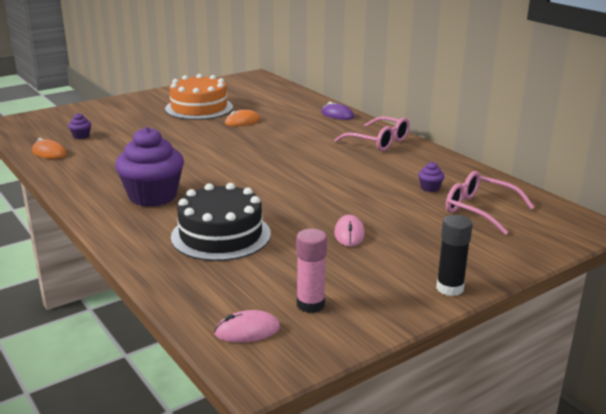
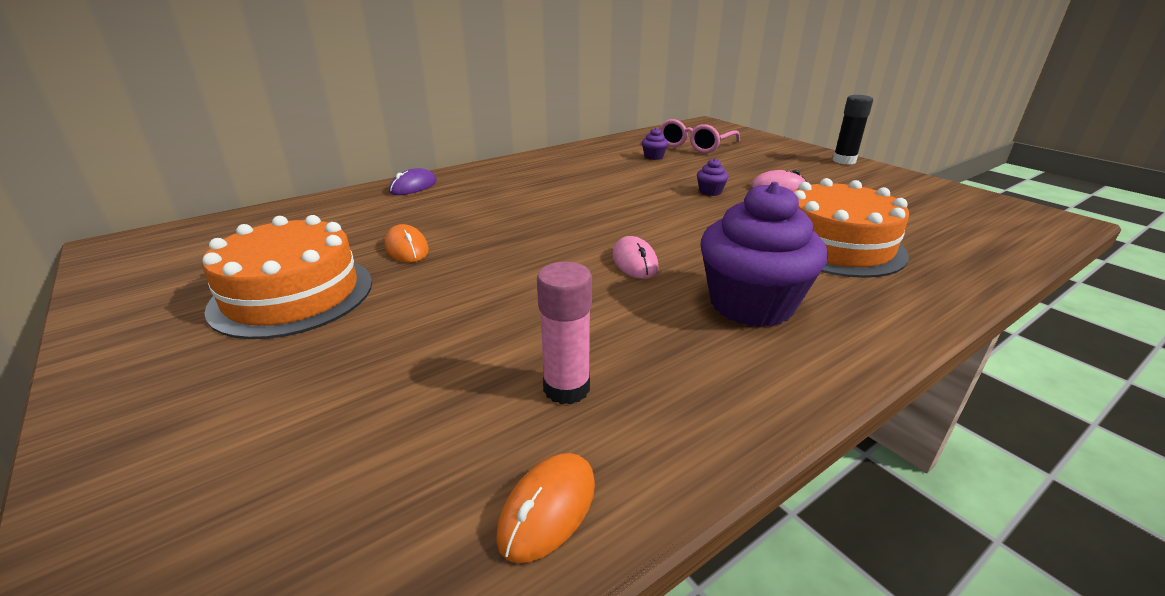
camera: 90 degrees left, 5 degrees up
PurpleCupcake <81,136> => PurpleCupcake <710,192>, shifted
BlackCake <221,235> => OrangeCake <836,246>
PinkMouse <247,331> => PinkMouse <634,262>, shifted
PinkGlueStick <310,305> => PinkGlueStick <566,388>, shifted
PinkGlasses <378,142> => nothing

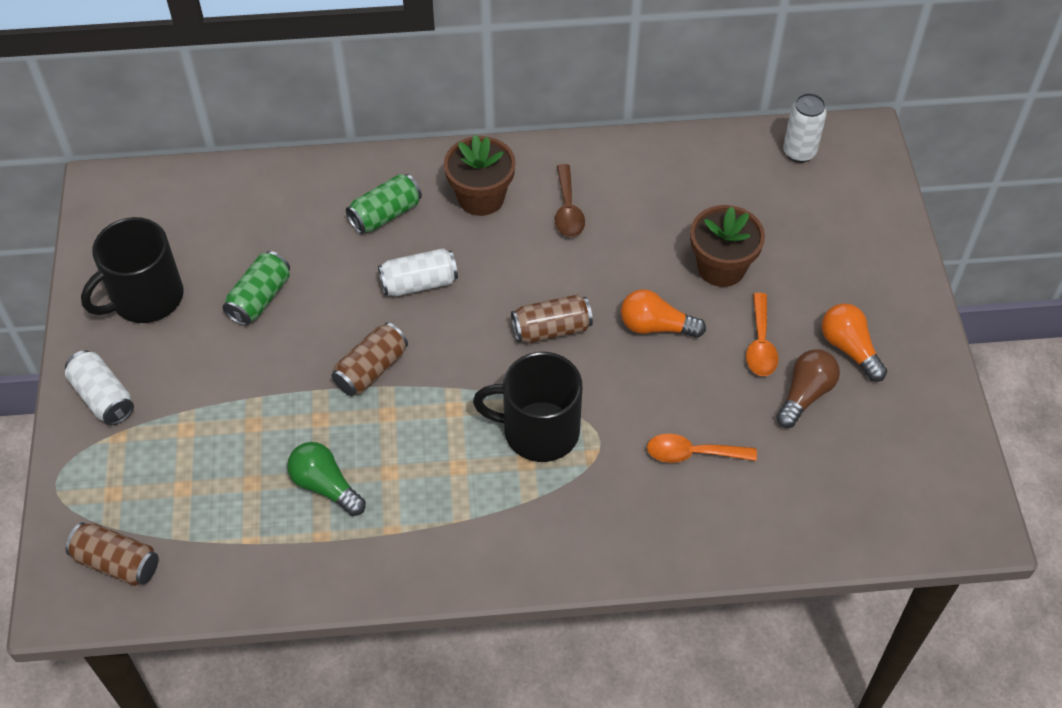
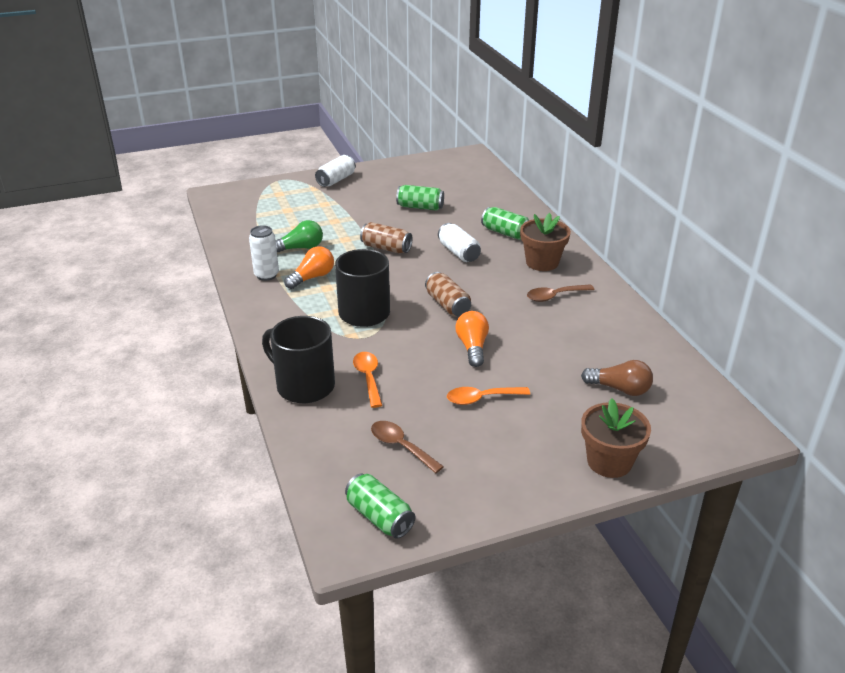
camera: 75 degrees right, 20 degrees down
BrownCan <117,563> => nothing
BlackMug <146,298> => BlackMug <304,385>, shifted
GreenLightBulb <325,486> => GreenLightBulb <300,248>, 45 degrees clockwise
BrownFlowerPot <721,267> => BrownFlowerPot <609,462>, shifted
BrownLightBulb <805,395> => BrownLightBulb <620,389>, shifted
WhiteCan <799,152> => WhiteCan <266,275>, shifted
OrangeLightBulb <849,349> => OrangeLightBulb <312,277>, shifted
nothing => GreenCan <379,517>
nothing => BrownSpoon <401,446>

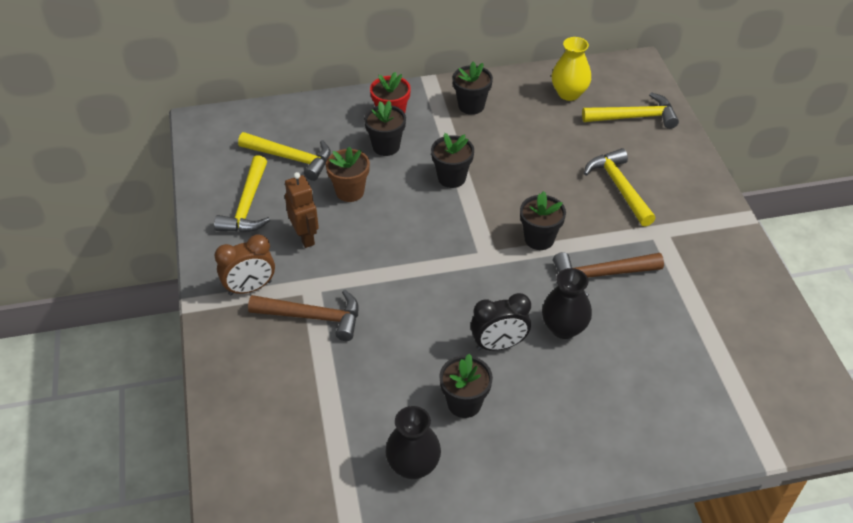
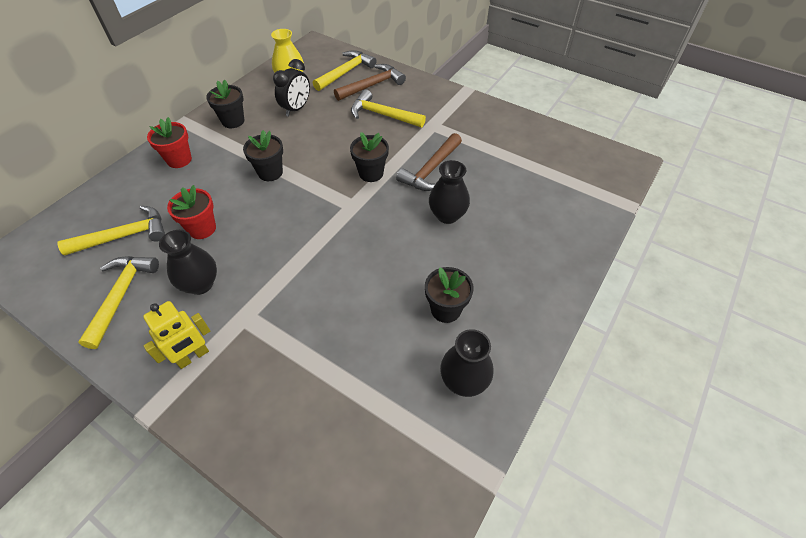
camera: 45 degrees left, 5 degrees up
YellowHammer <247,206> => YellowHammer <121,295>, 135 degrees counterclockwise
BrownClock <250,288> => YellowRobot <193,356>
BrownHammer <313,317> => BrownHammer <372,85>, shifted
BrownRobot <305,237> => BlackVase <200,284>
BrownFlowerPot <350,192> => RedFlowerPot <202,229>
BlackFlowerPot <386,146> => nothing
BlackClock <499,345> => BlackClock <296,109>, shifted

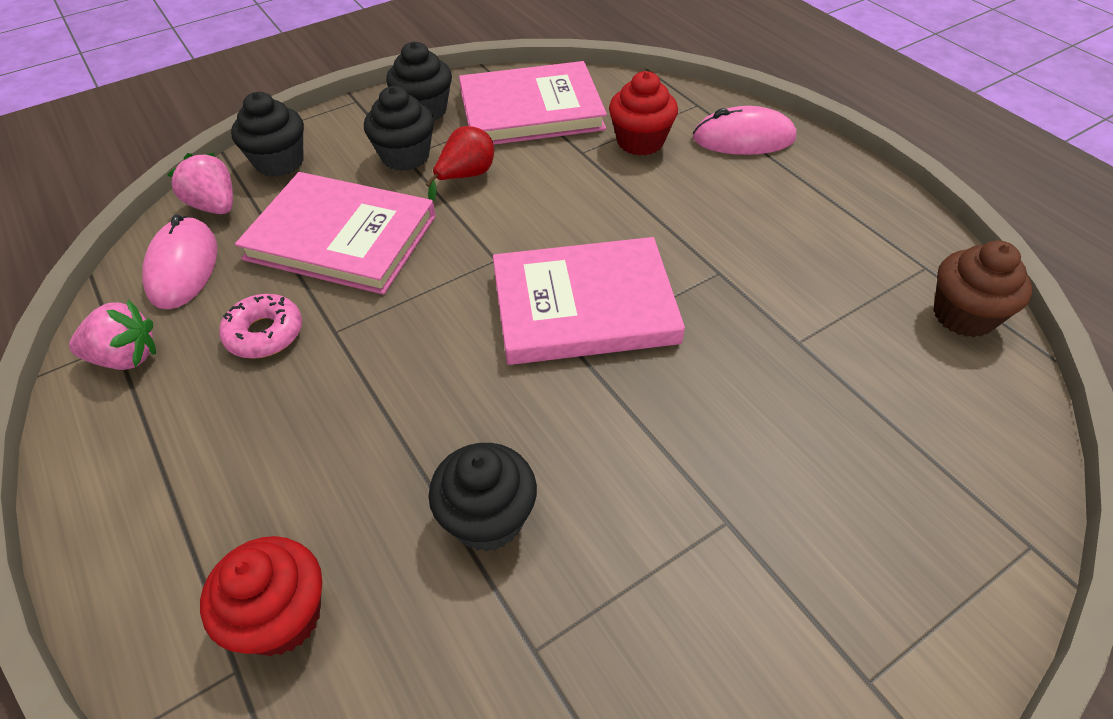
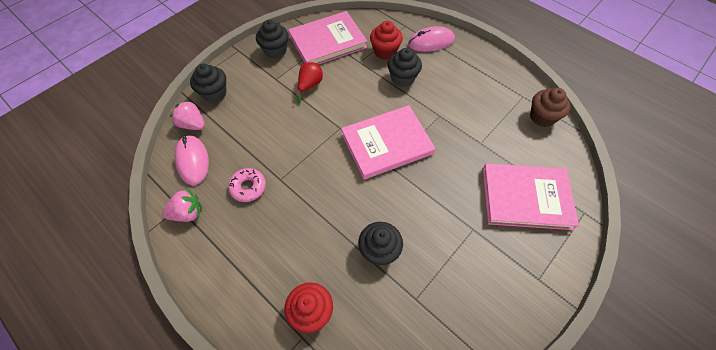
camera: 15 degrees left, 10 degrees up
PinkBook <341,237> => PinkBook <525,198>, shifted
BlackCupcake <405,156> => BlackCupcake <402,78>, shifted

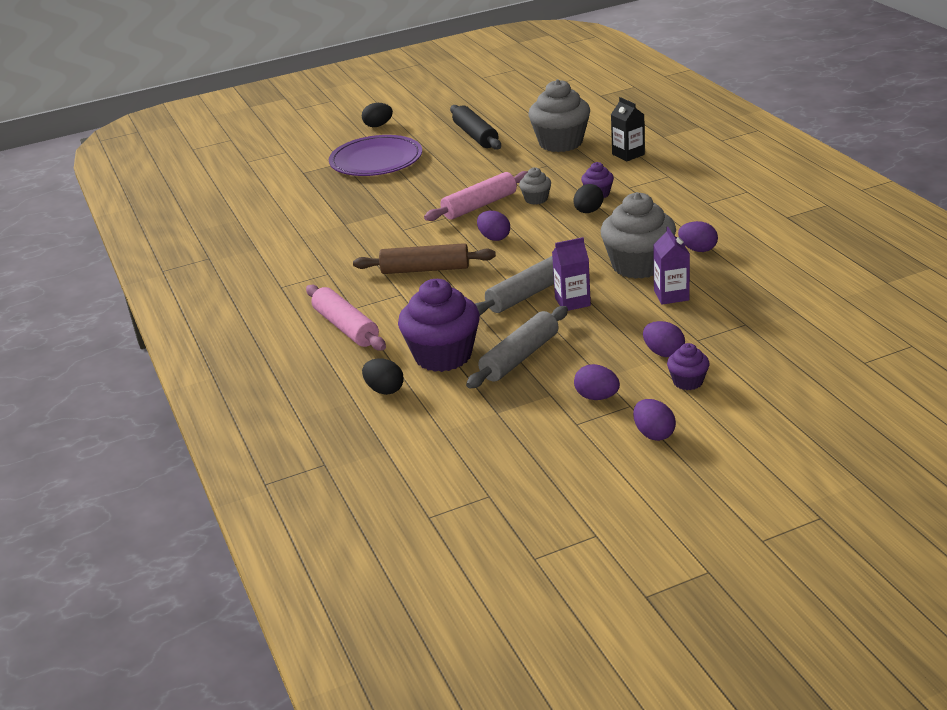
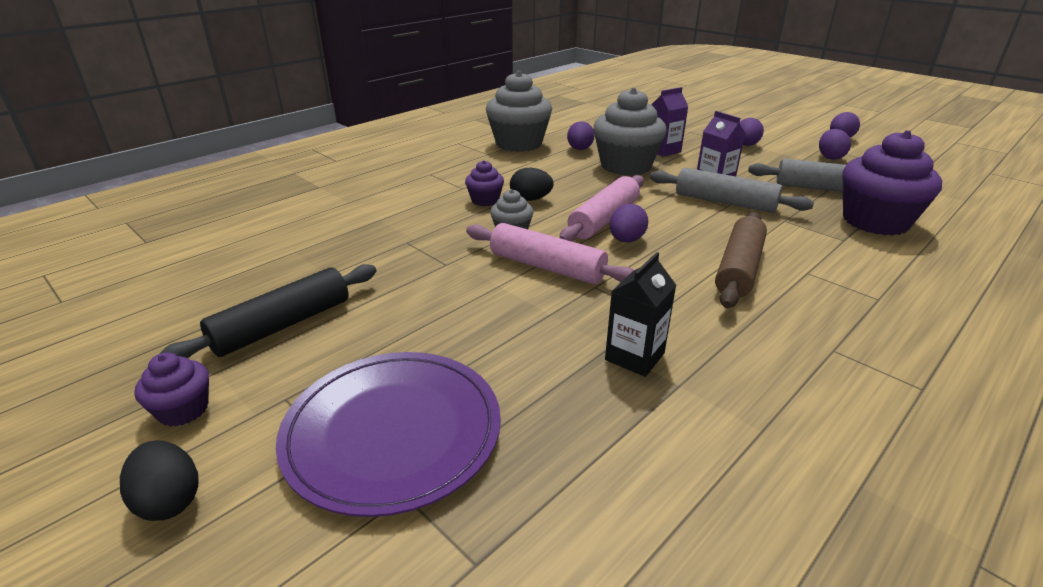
camera: 115 degrees left, 0 degrees up
PinkRollingPin <346,327> => PinkRollingPin <604,219>, shifted
BrownRollingPin <425,269> => BrownRollingPin <738,269>, 45 degrees clockwise
BlackEgg <384,390> => nothing
GreyCupcake <560,143> => GreyCupcake <519,144>, shifted
BlackCarton <628,154> => BlackCarton <634,356>, shifted
PurpleCupcake <688,381> => PurpleCupcake <183,410>, shifted

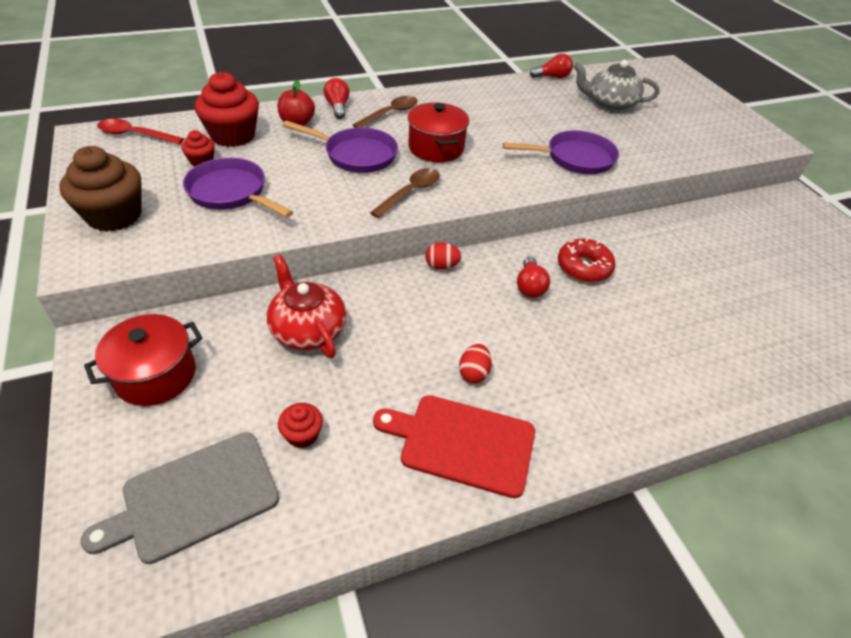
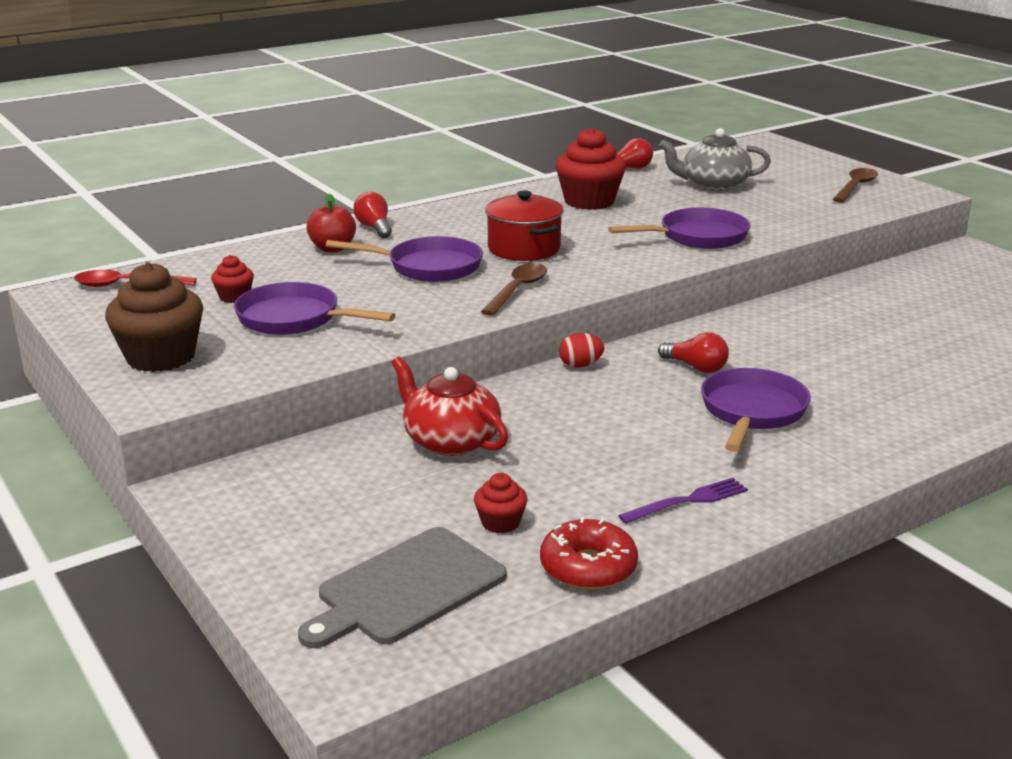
camera: 10 degrees left, 20 degrees down
RedPot <156,375> => nothing
RedCupcake <233,135> => RedCupcake <589,201>, shifted
BrownSpoon <390,113> => BrownSpoon <855,187>, shifted
RedCuttingBoard <462,443> => PurpleFork <688,501>
RedEgg <473,373> => nothing
RedLightBulb <530,286> => RedLightBulb <696,367>, 45 degrees counterclockwise
RedDonut <584,267> => RedDonut <588,567>, shifted
nothing => PurplePan <752,412>

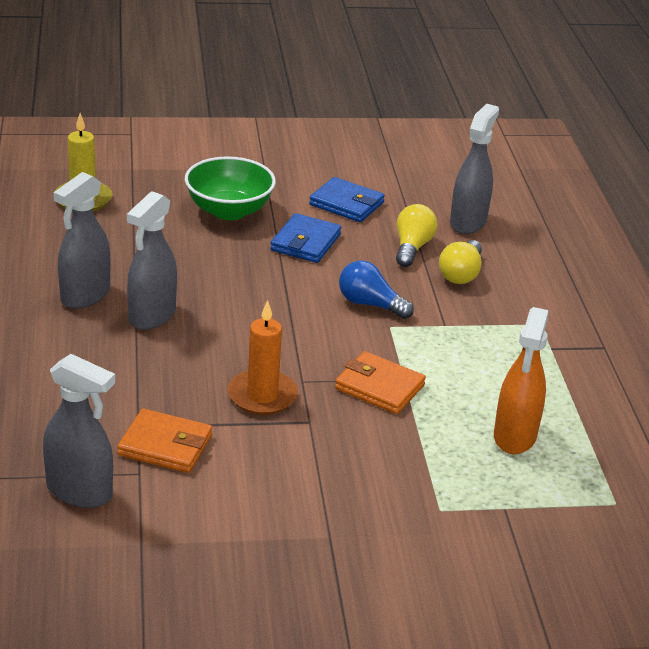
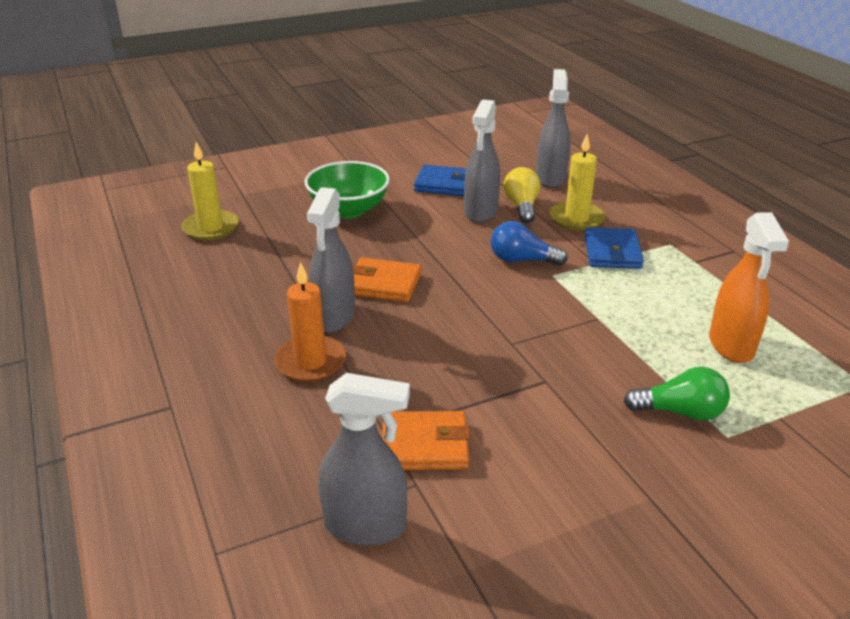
camera: 15 degrees left, 0 degrees up
GreySprayBottle <85,295> => GreySprayBottle <480,212>, shifted
OrangeCandle <262,396> => OrangeCandle <310,362>, shifted
BlueWallet <305,242> => BlueWallet <612,252>, shifted
OrangeWallet <379,387> => OrangeWallet <383,284>, shifted
YellowLightBulb <461,274> => YellowCandle <576,219>
nothing => GreenLightBulb <680,412>

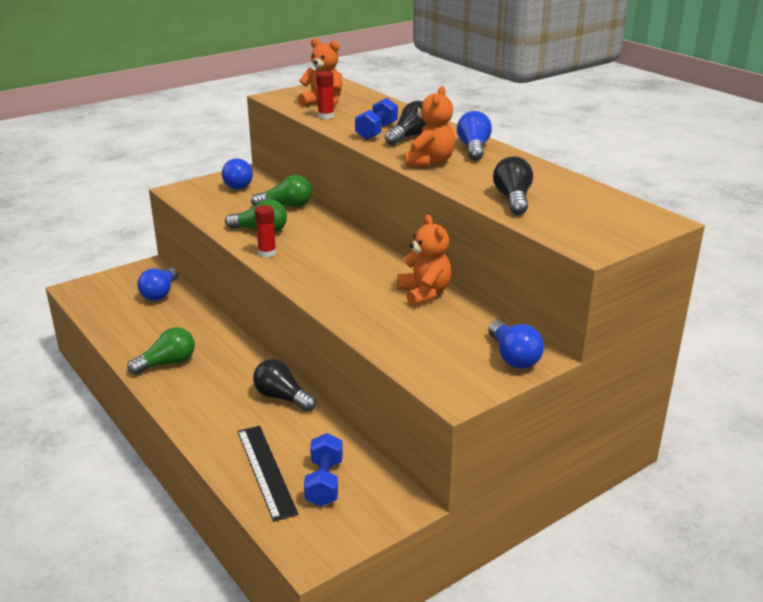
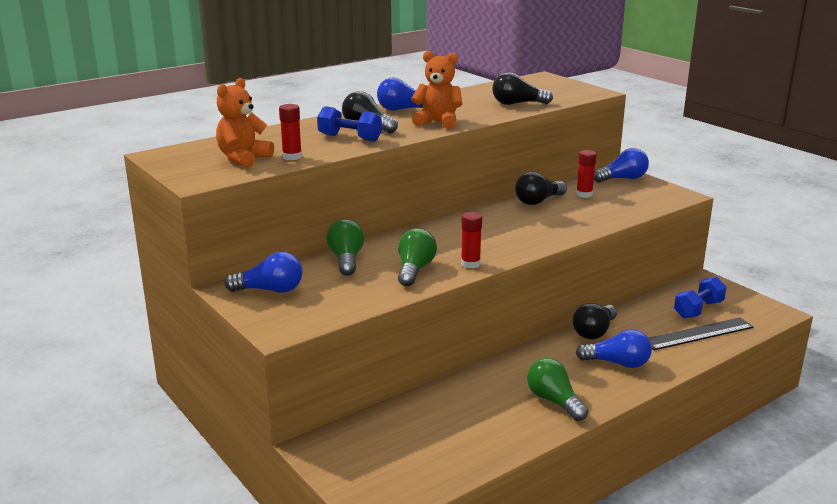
camera: 90 degrees left, 5 degrees down
BlueLightBulb <160,293> => BlueLightBulb <617,363>, shifted
BlueDumbbell <324,482> => BlueDumbbell <698,310>, 45 degrees counterclockwise
OrangeTeddyBear <424,293> => BlackLightBulb <538,201>
nothing => RedGlueStick <584,194>

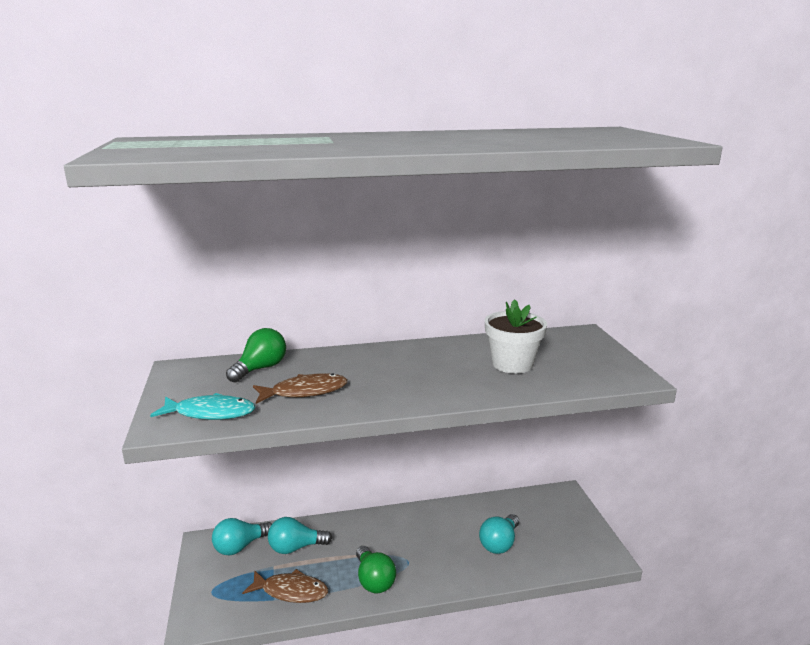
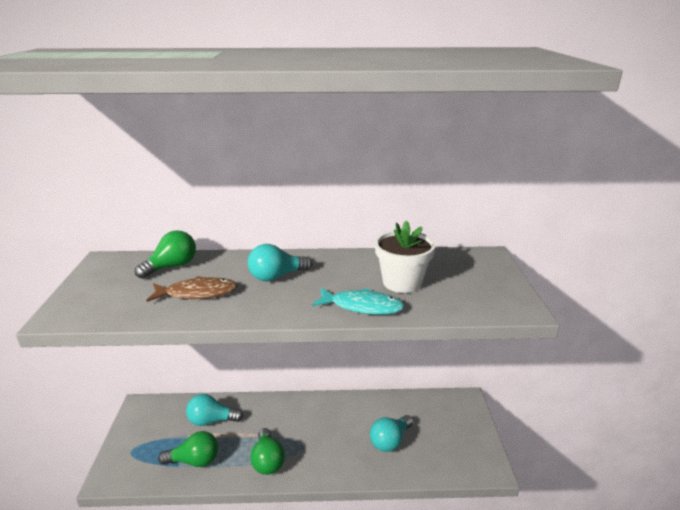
camera: 10 degrees right, 5 degrees up
TurquoiseFish <210,413> => TurquoiseFish <362,306>, shifted
TurquoiseLightBulb <240,546> => TurquoiseLightBulb <276,276>, shifted
BrownFish <291,591> => GreenLightBulb <194,461>

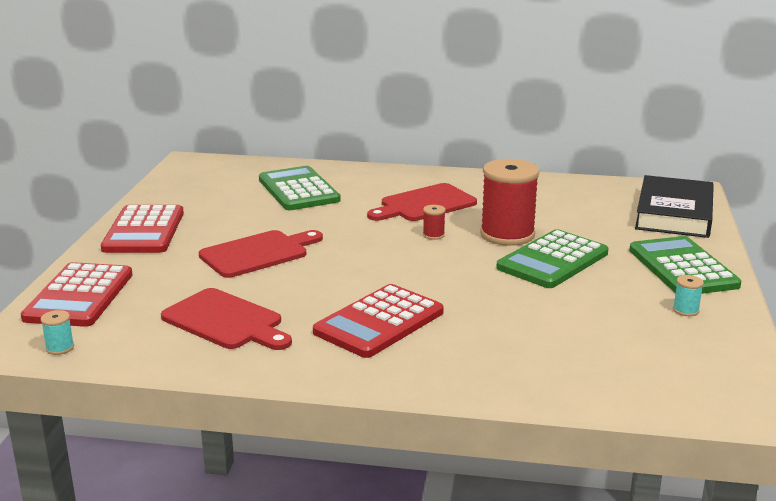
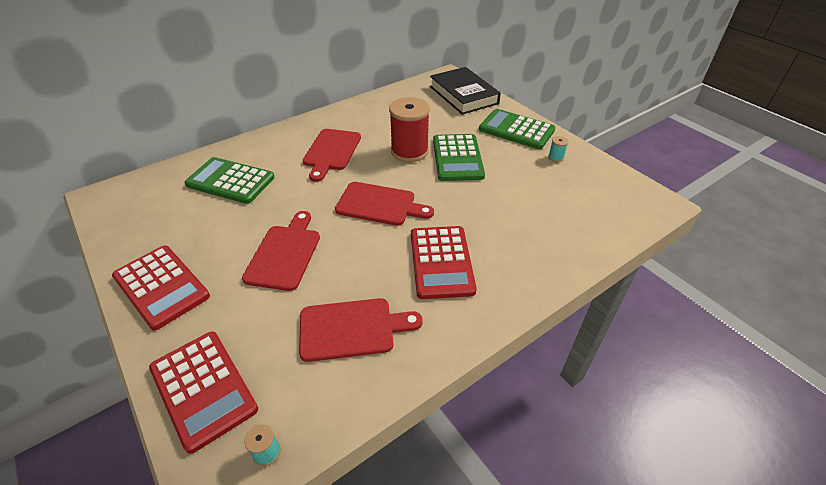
camera: 45 degrees left, 20 degrees up
RedSpool <433,235> => nothing
nothing => RedCuttingBoard <379,204>

